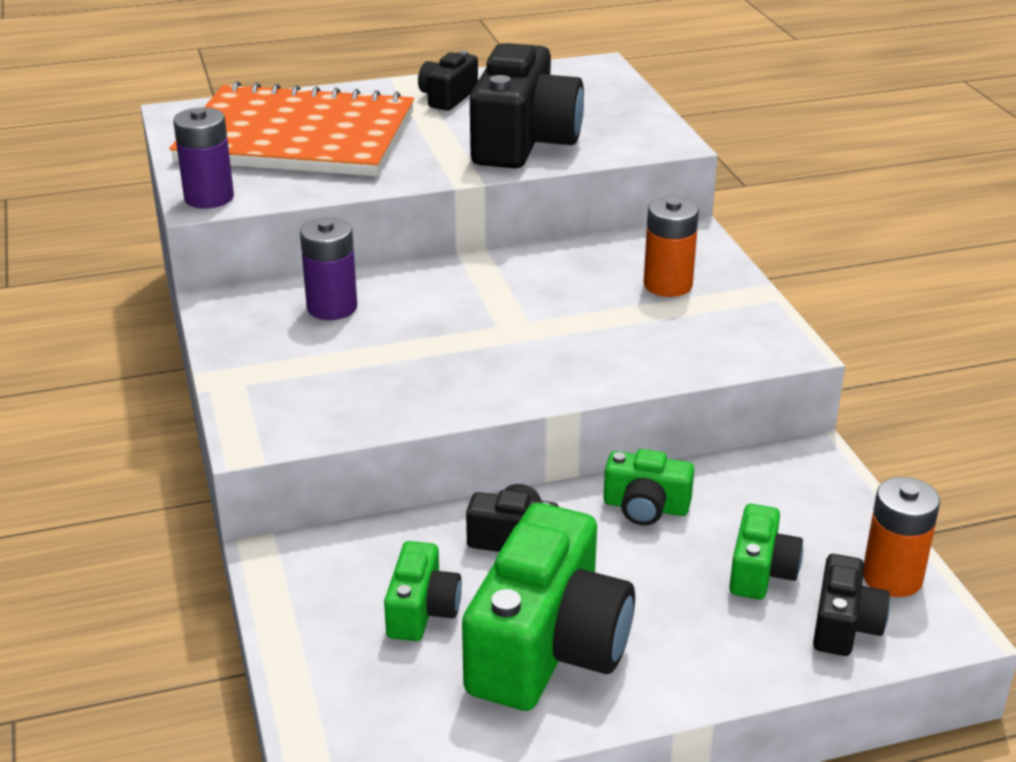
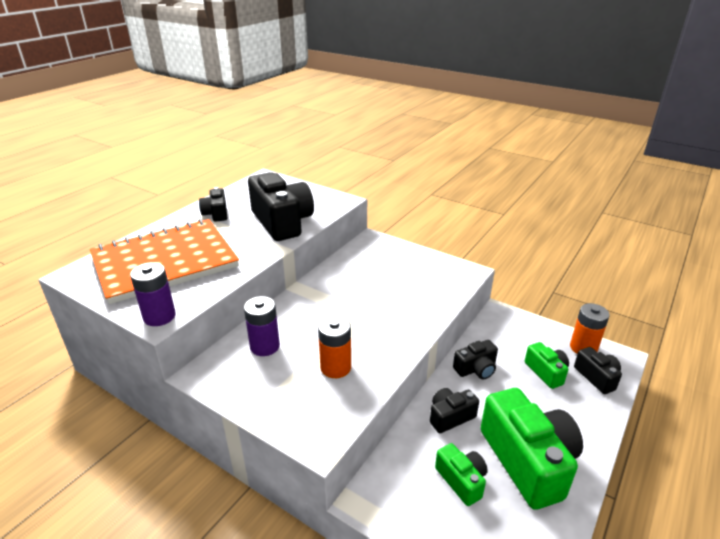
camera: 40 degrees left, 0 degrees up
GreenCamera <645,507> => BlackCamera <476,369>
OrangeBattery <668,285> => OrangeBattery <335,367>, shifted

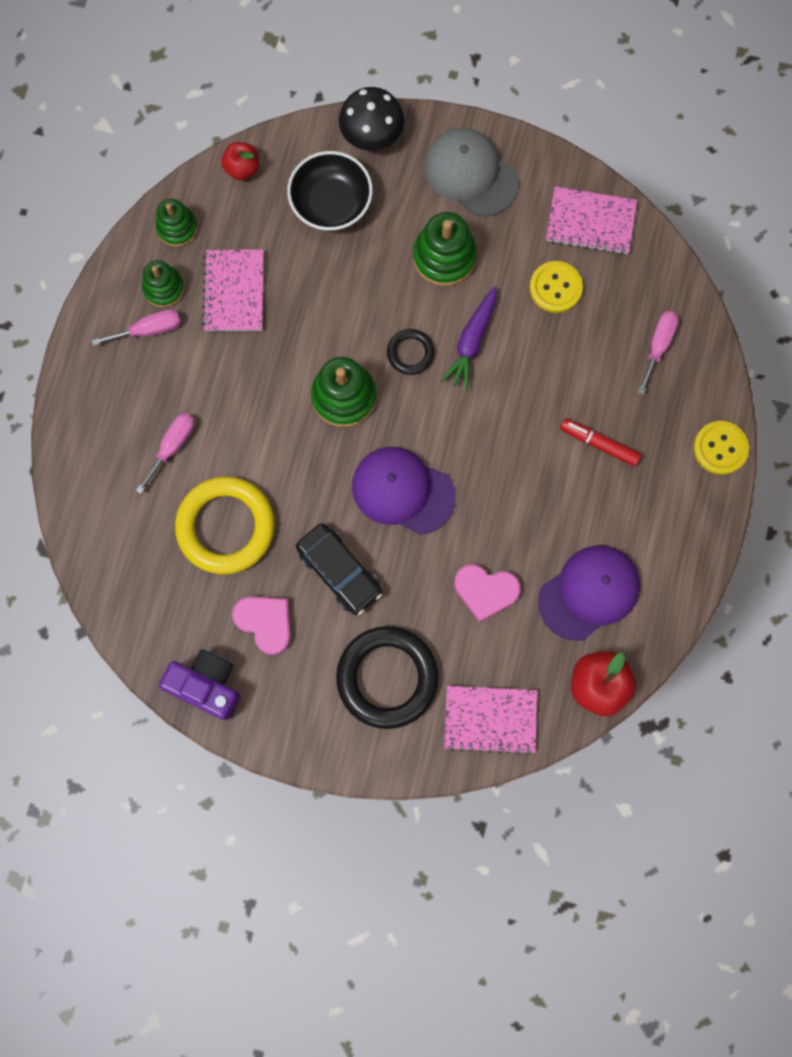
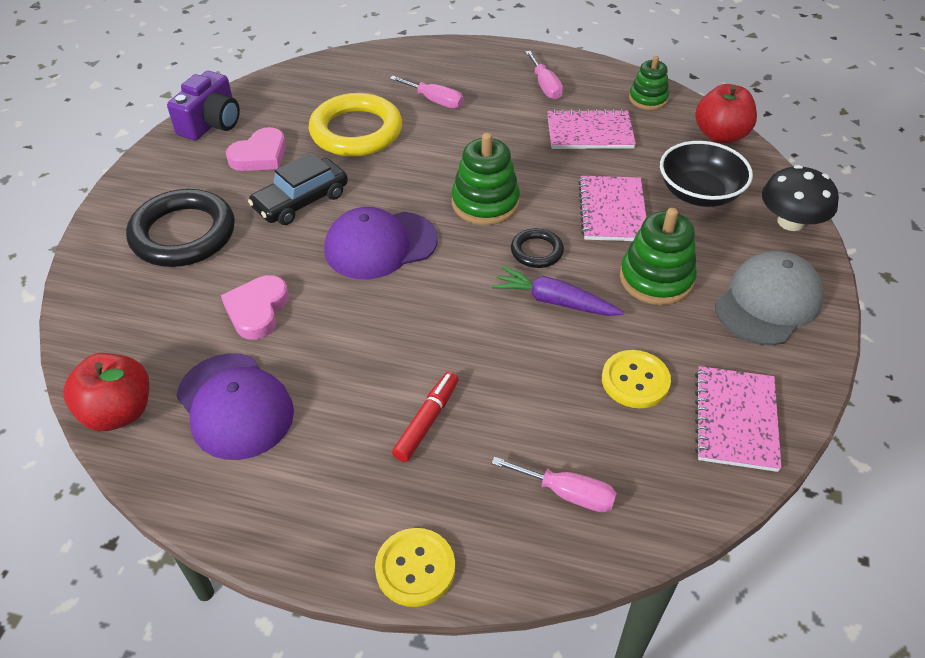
camera: 90 degrees right, 30 degrees down
GreenStackingToy <164,288> => nothing
RedApple <242,168> => RedApple <720,135>, x1.56
PurpleCap <402,491> => PurpleCap <380,245>, 135 degrees counterclockwise
PinkNotebook <490,719> => PinkNotebook <612,211>, shifted

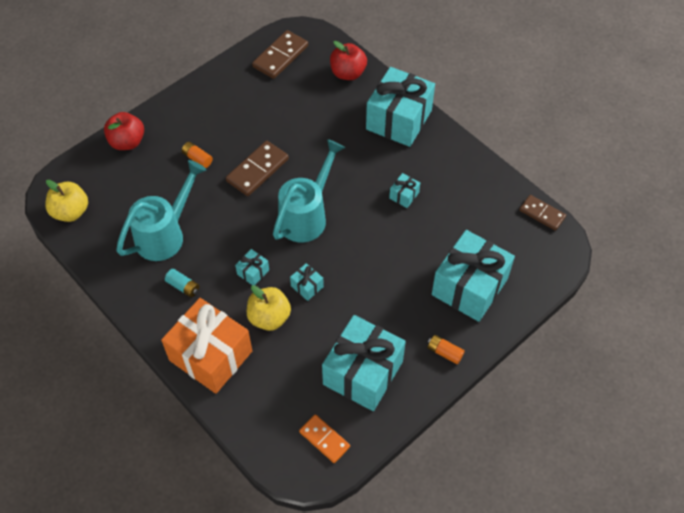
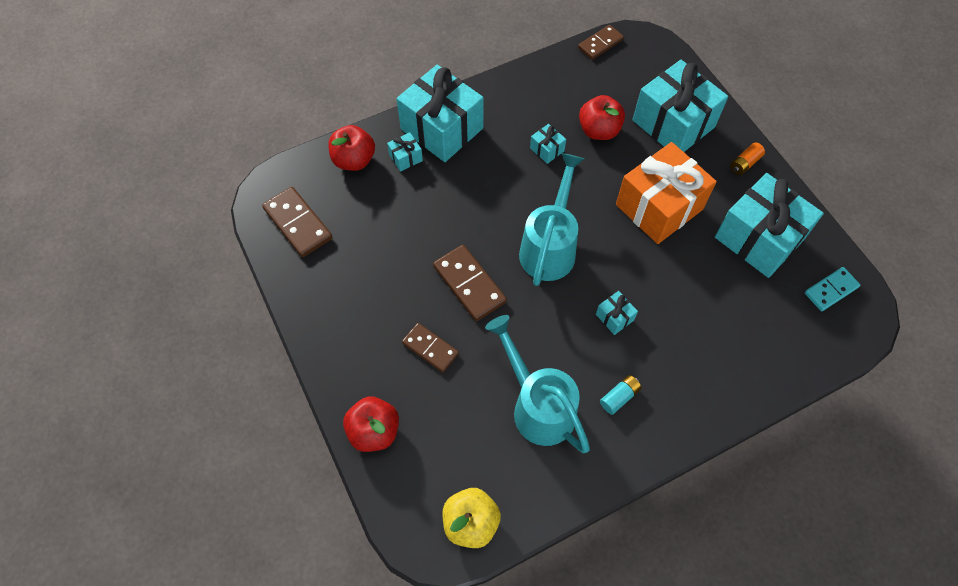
camera: 75 degrees left, 5 degrees up
OrangeGift <210,356> => OrangeGift <659,207>, shifted
OrangeBattery <197,158> => BrownDomino <430,348>
YellowApple <269,317> => nothing
TurquoiseWateringCan <306,216> => TurquoiseWateringCan <549,247>, 60 degrees clockwise
TurquoiseGift <307,286> => TurquoiseGift <405,158>, shifted
OrangeDomino <324,439> => TurquoiseDomino <830,290>
nothing => RedApple <599,130>

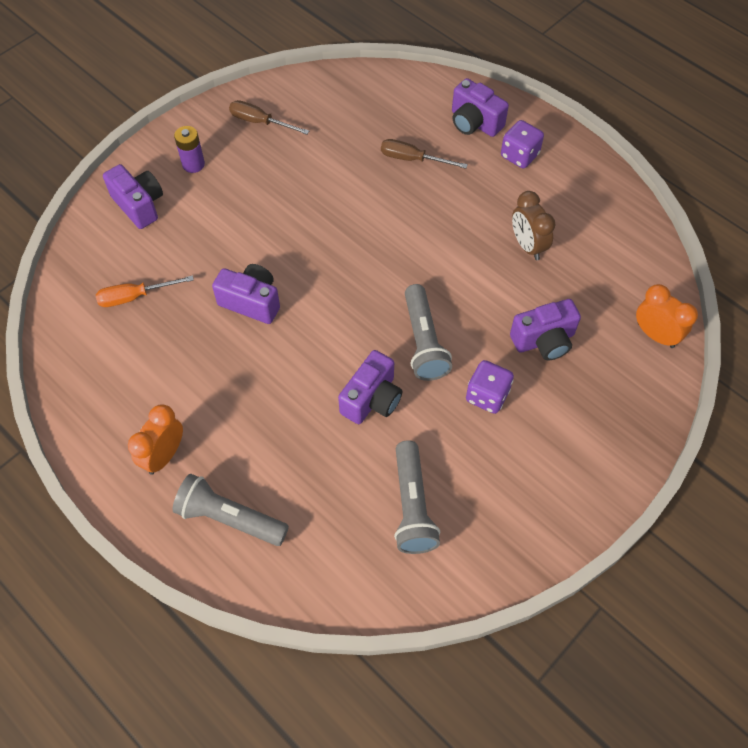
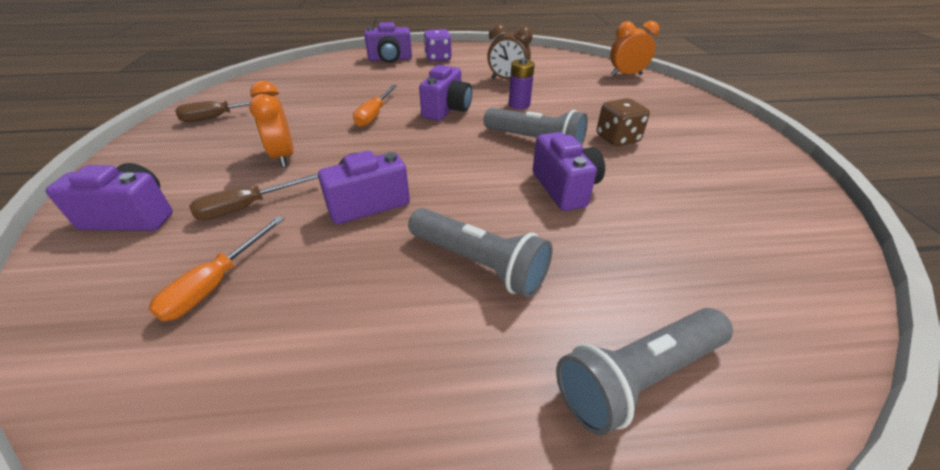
camera: 50 degrees left, 20 degrees down
OrangeClock <164,455> => OrangeClock <283,157>, shifted
PurpleBattery <193,164> => PurpleBattery <519,105>, shifted
BrownScrewdriver <412,159> => BrownScrewdriver <248,207>, shifted
GreyFlashlight <412,506> => GreyFlashlight <478,263>, shifted
PurpleDice <487,395> => BrownDice <617,139>
PurpleCamera <544,340> => PurpleCamera <447,110>, shifted
nothing => OrangeScrewdriver <374,115>

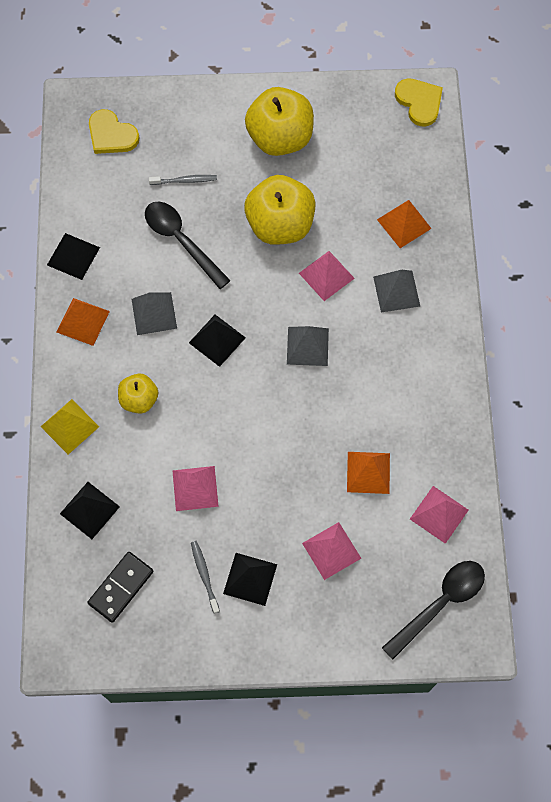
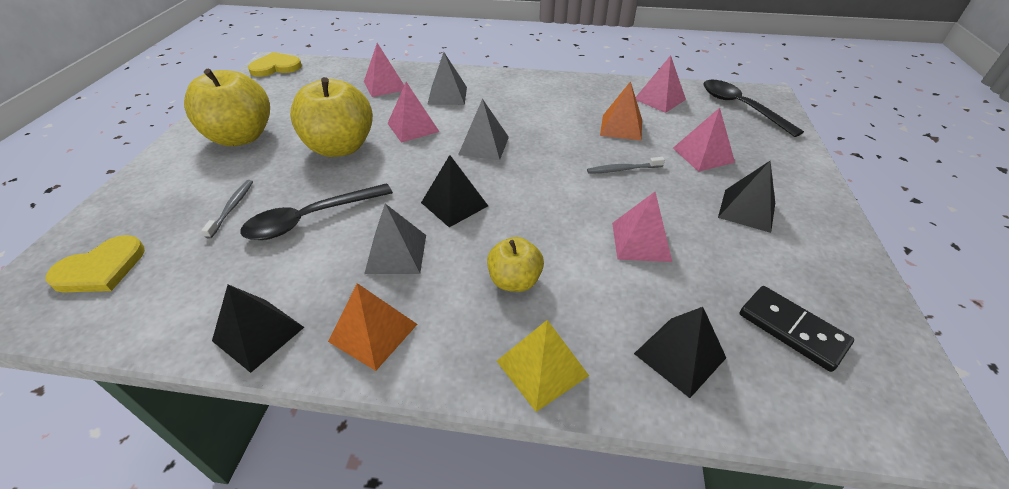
camera: 80 degrees left, 25 degrees down
GreyToothbrush <204,575> => GreyToothbrush <623,169>, shifted
OrangePyramid <404,224> => PinkPyramid <385,85>

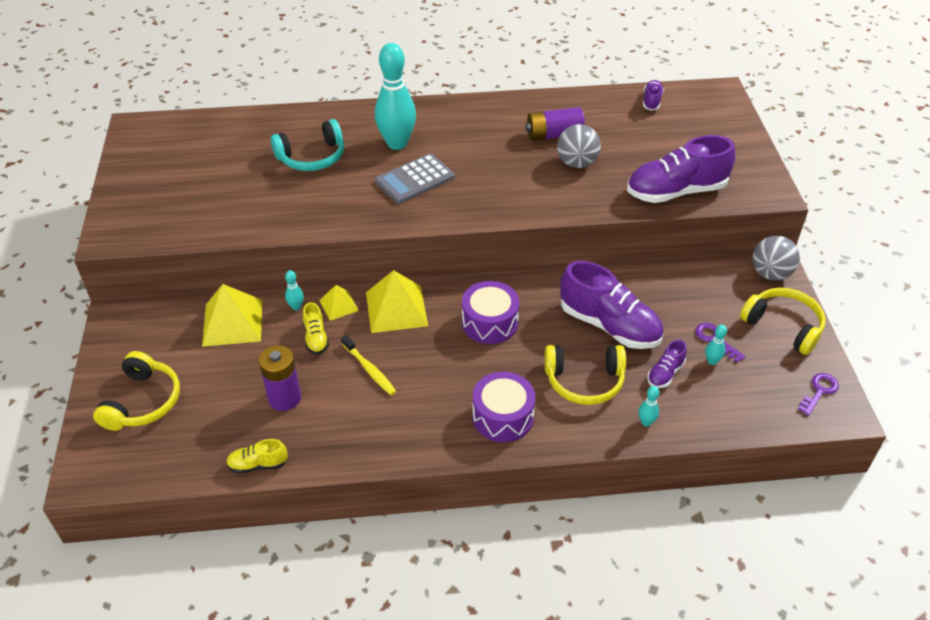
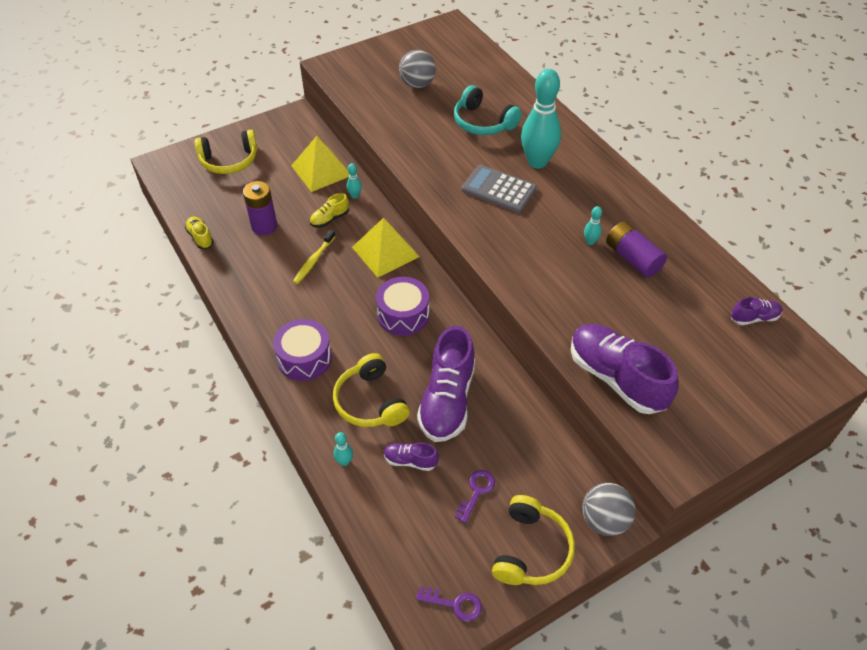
camera: 65 degrees right, 5 degrees up
YellowPyramid <339,305> => nothing
GreyBall <577,163> => GreyBall <417,84>, shifted
TurquoiseBowlingPin <712,361> => TurquoiseBowlingPin <590,241>, shifted

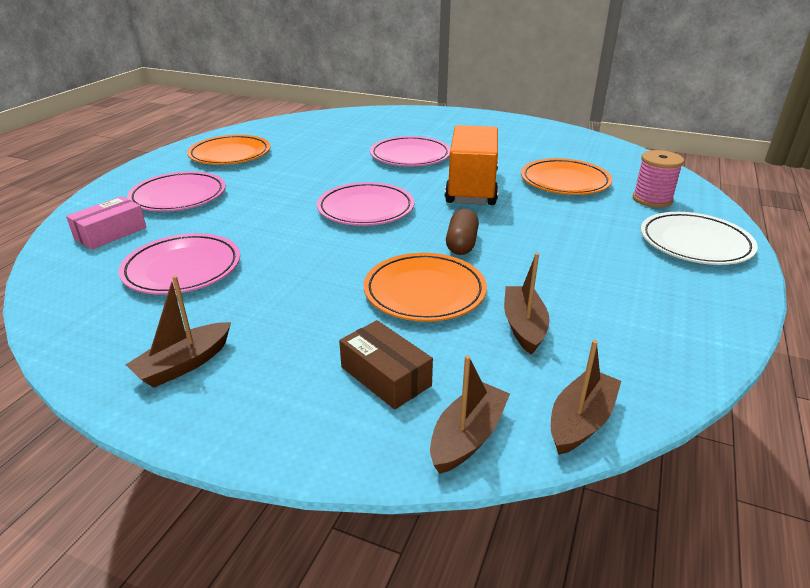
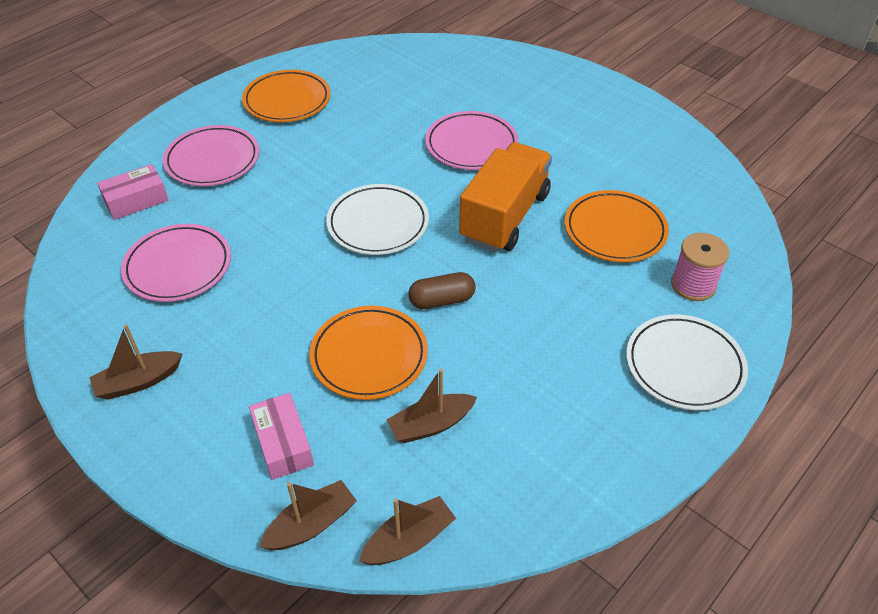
camera: 20 degrees right, 15 degrees up
PinkPlate <366,209> => WhitePlate <378,223>
BrownBox <385,376> => PinkBox <283,443>
BrownCapsule <461,244> => BrownCapsule <442,300>, 45 degrees clockwise
BrownBoat <524,326> => BrownBoat <431,425>, 135 degrees counterclockwise

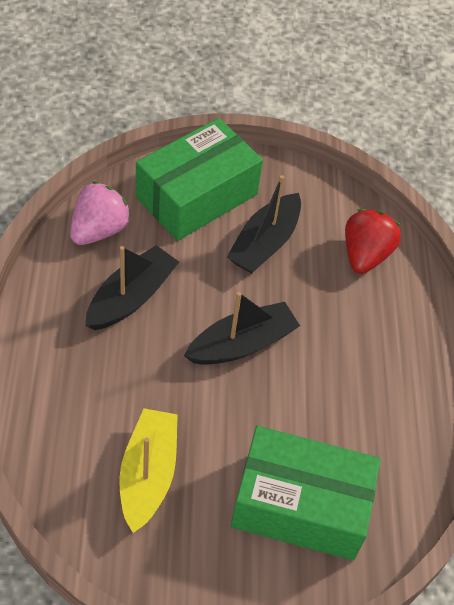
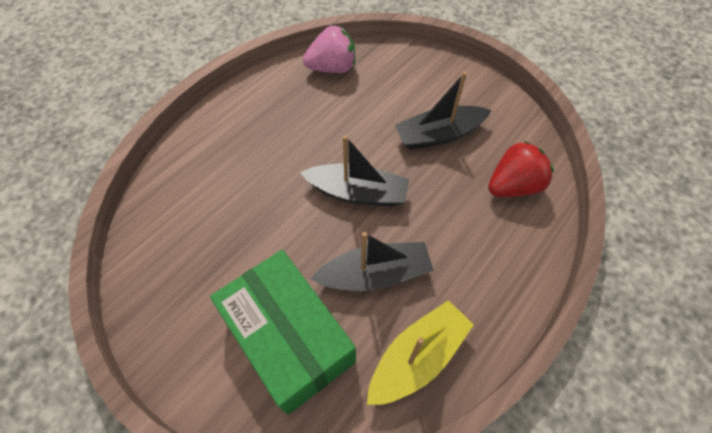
camera: 45 degrees right, 5 degrees up
BlackBoat <131,297> => BlackBoat <375,274>, shifted
YellowBoat <148,474> => YellowBoat <417,357>, shifted
GreenBox <197,196> => nothing

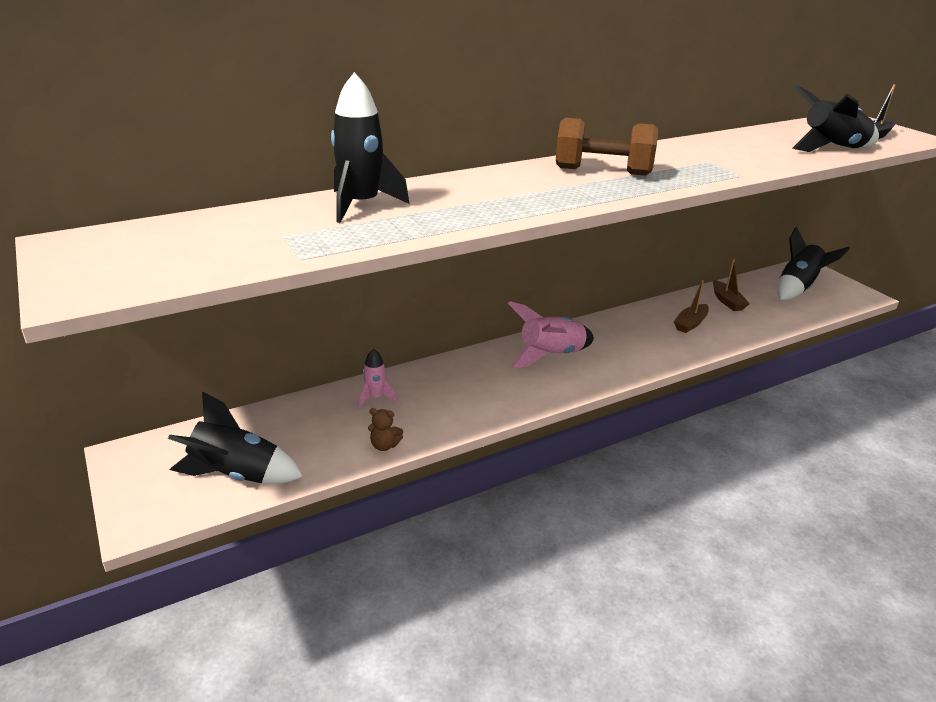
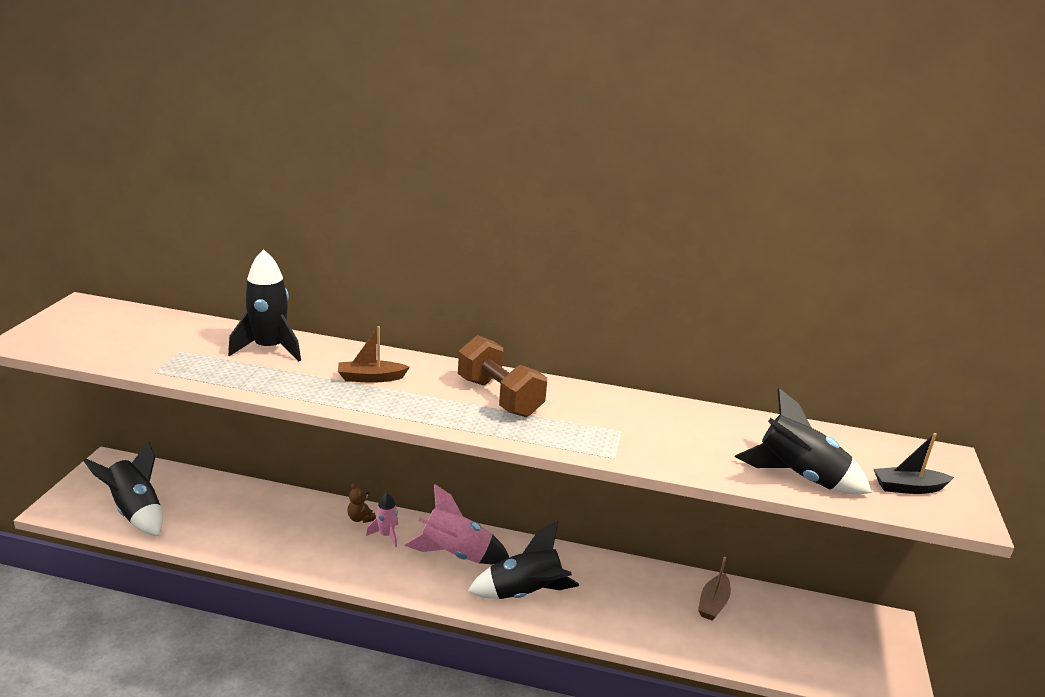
camera: 40 degrees right, 5 degrees down
PinkRocket <375,397> => PinkRocket <386,535>, shifted
BrownTeddyBear <384,445> => BrownTeddyBear <360,518>, shifted
BrownBoat <690,324> => BrownBoat <370,378>, shifted
BlackRocket <797,288> => BlackRocket <525,593>, shifted

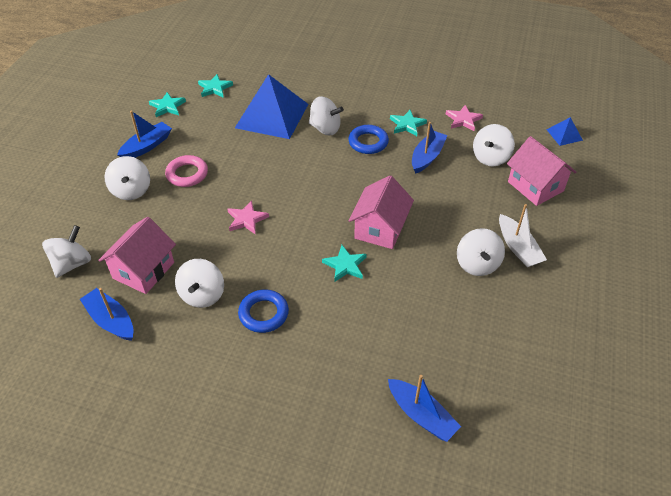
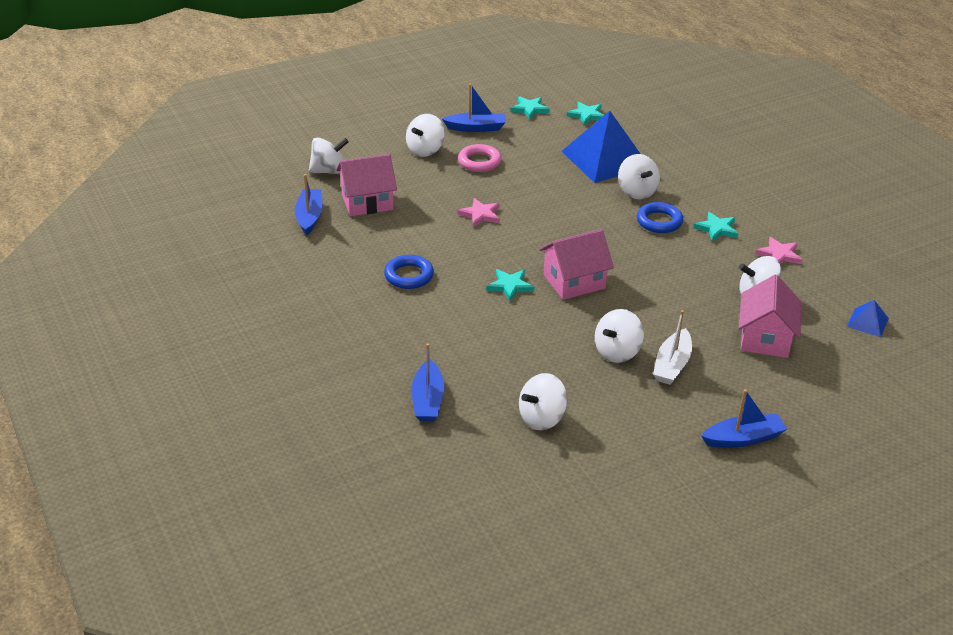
camera: 45 degrees right, 10 degrees down
WhiteSpinningTop <202,295> => WhiteSpinningTop <542,418>, shifted
BlueBoat <427,157> => BlueBoat <743,438>, shifted

